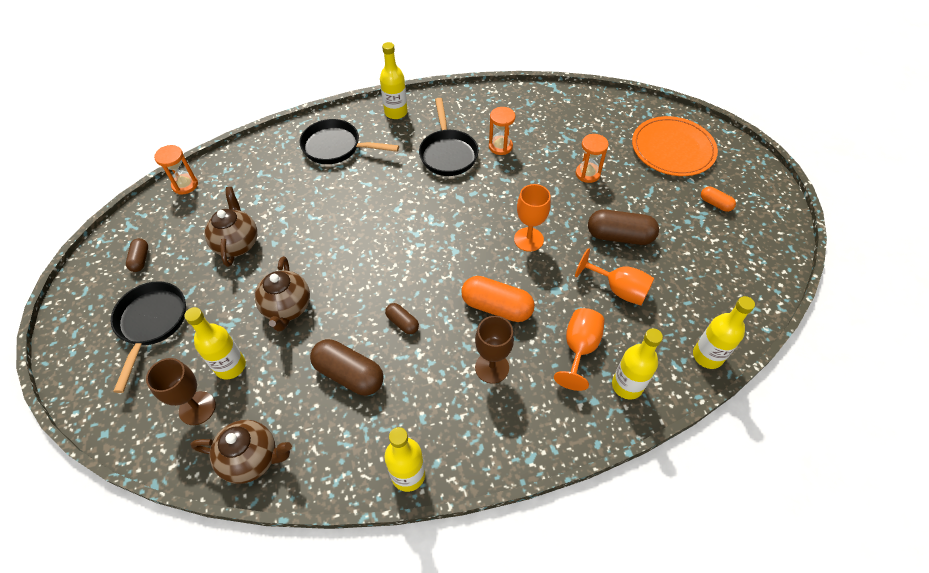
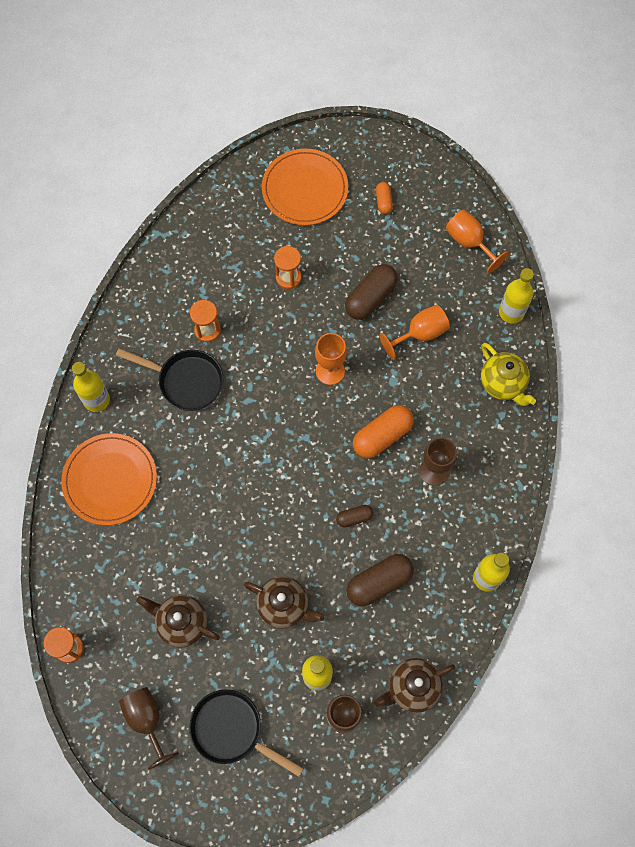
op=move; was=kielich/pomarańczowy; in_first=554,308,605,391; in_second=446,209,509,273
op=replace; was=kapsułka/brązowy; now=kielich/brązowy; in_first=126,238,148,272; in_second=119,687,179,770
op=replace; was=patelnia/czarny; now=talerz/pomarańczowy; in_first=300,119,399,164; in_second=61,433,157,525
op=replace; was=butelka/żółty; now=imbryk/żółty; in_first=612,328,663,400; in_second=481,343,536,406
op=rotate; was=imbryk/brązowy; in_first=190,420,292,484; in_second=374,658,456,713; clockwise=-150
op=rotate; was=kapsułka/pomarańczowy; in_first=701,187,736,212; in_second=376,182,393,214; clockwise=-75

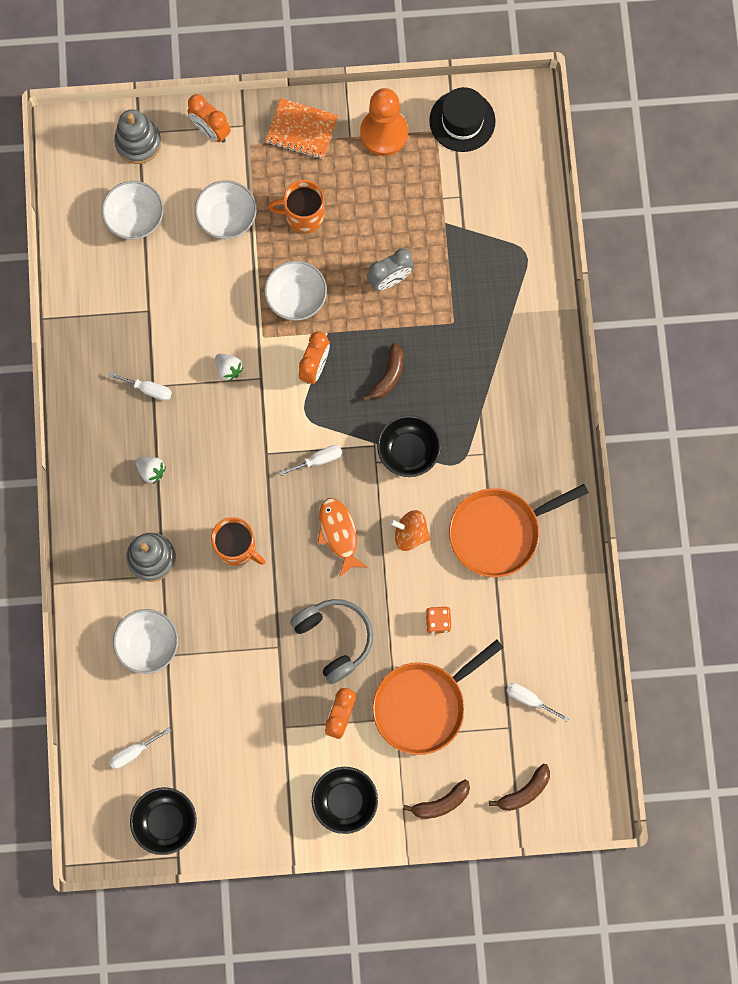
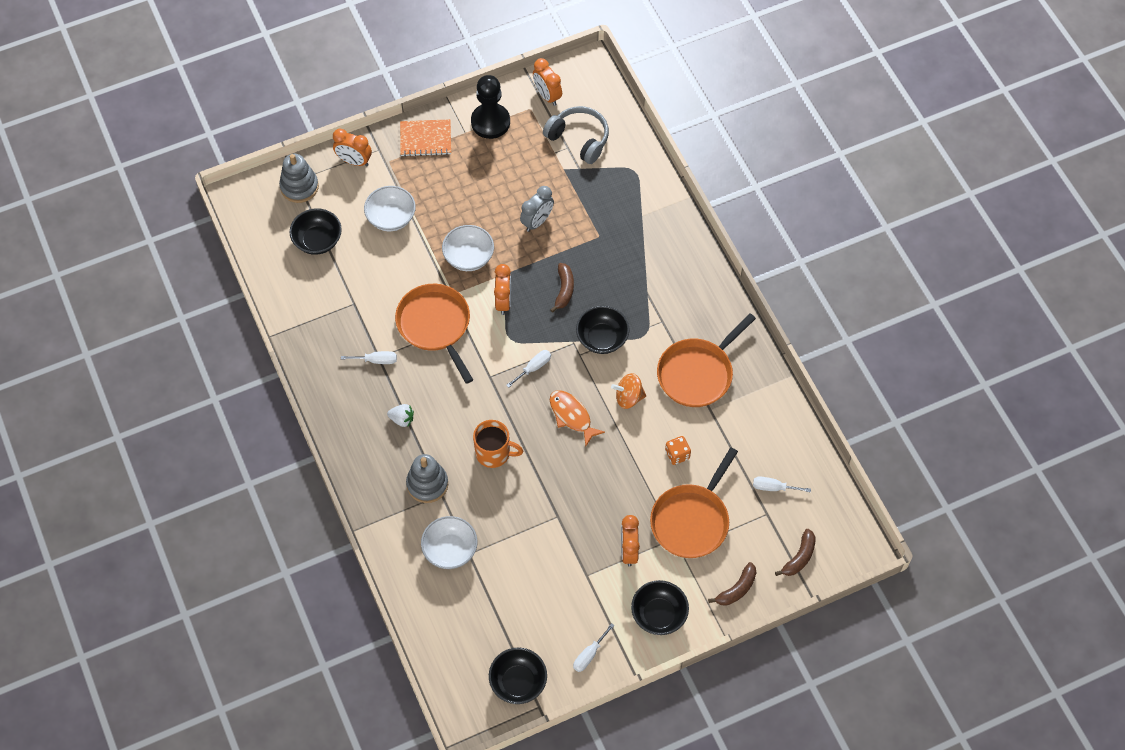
op=delete; was=kubek/pomarańczowy; in_first=268,180,325,233
op=move; was=śrubokręt/biały; in_first=109,727,171,769; in_second=573,623,615,672
op=move; was=słuchawki/szary; in_first=290,599,373,684; in_second=543,106,609,164
op=replace; was=truskawka/biały; now=patelnia/pomarańczowy; in_first=215,354,243,382; in_second=395,284,473,384
op=replace; was=kapelusz/czarny; now=budzik/pomarańczowy; in_first=429,87,496,152; in_second=533,58,562,106
op=recolor; was=miska/biały; now=miska/czarny; in_first=102,181,164,240; in_second=289,208,342,255
op=recolor; was=pionek/pomarańczowy; now=pionek/czarny; in_first=360,88,408,156; in_second=471,75,510,139

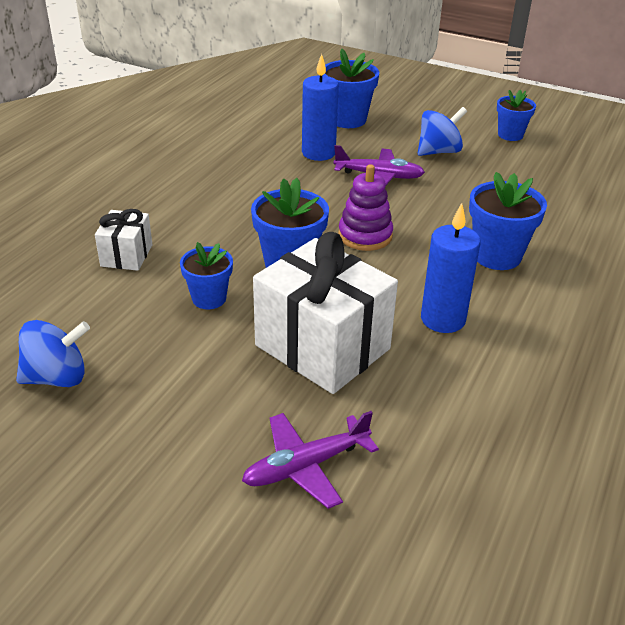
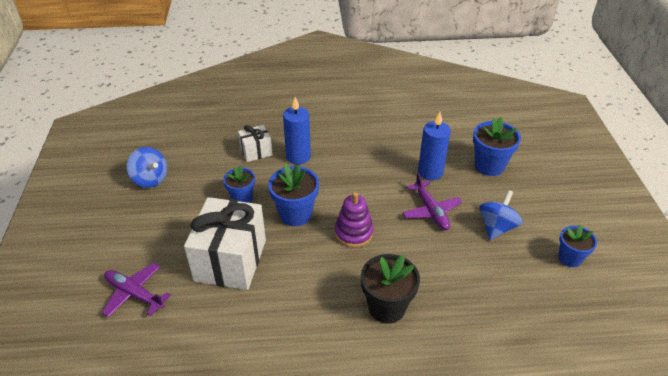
op=move; was=świeca/niebieski; in_first=421,203,481,333; in_second=283,97,311,165
op=recolor; was=doniczka/niebieski; now=doniczka/czarny; in_first=469,172,547,270; in_second=361,254,420,324
op=rotate; was=bączek/niebieski; in_first=418,107,467,156; in_second=479,190,523,240; clockwise=-90

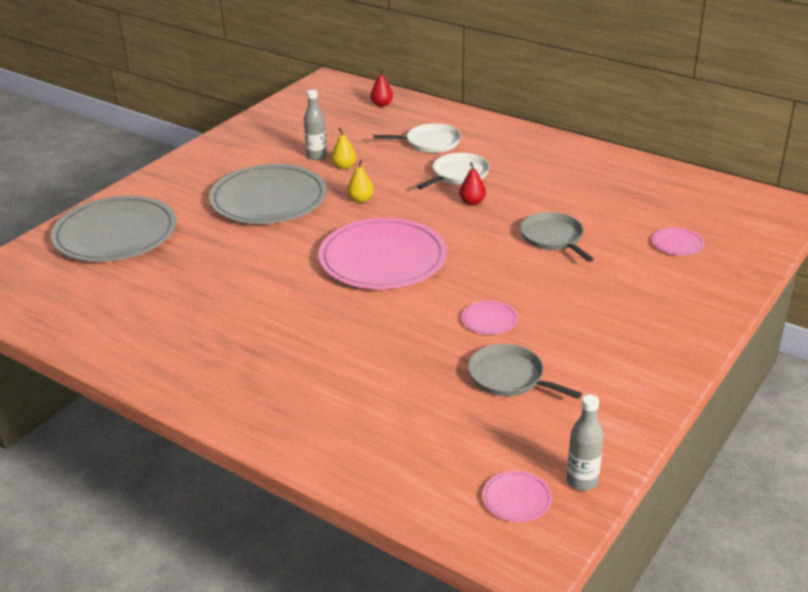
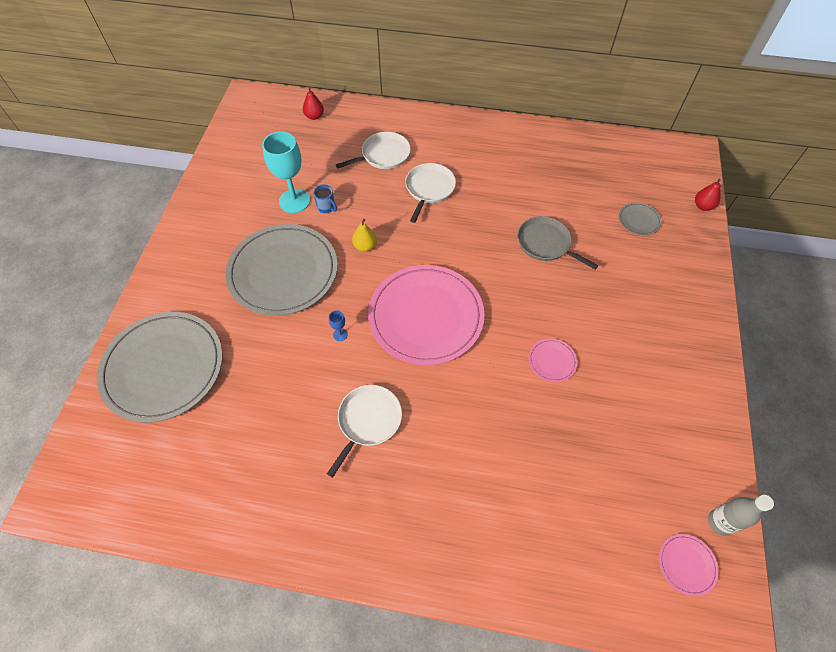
op=delete; was=patelnia/szary; in_first=468,344,582,399
op=insert; now=patelnia/biały; in_second=327,385,402,478
op=insert; now=kielich/niebieski; in_second=329,310,348,341
op=move; was=gruszka/czerwony; in_first=459,162,486,206; in_second=695,179,721,211
op=replace; was=butelka/szary; now=kielich/turkusowy; in_first=304,90,327,160; in_second=262,131,310,213
op=replace; was=gruszka/żółty; now=kubek/niebieski; in_first=331,128,356,169; in_second=313,184,337,213
op=recolor; was=talerz/różowy; now=talerz/szary; in_first=652,227,704,255; in_second=619,202,661,235

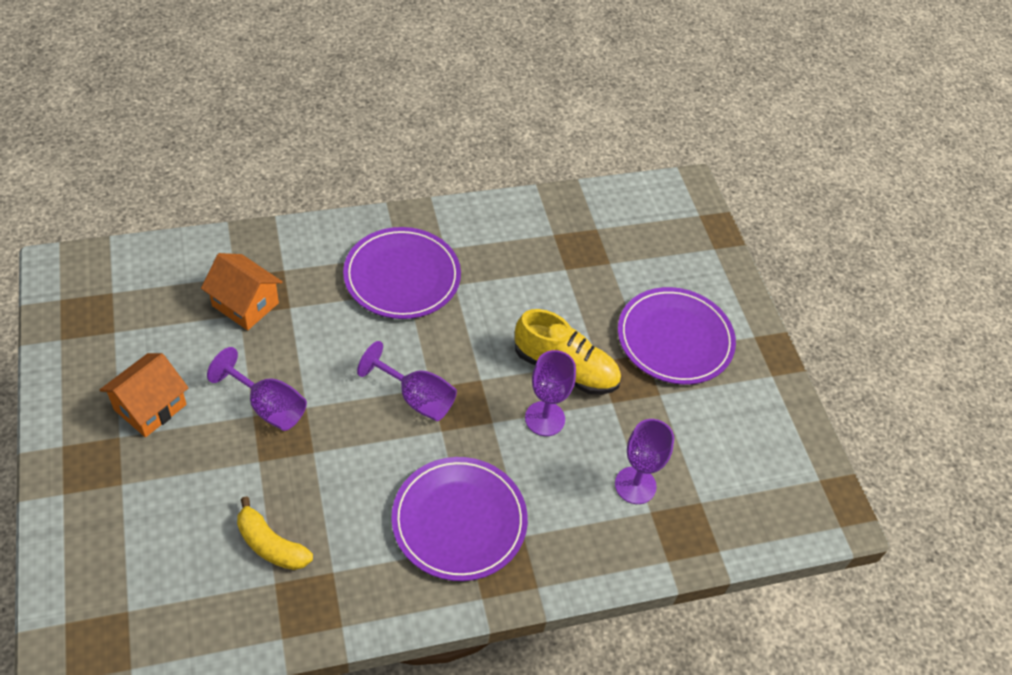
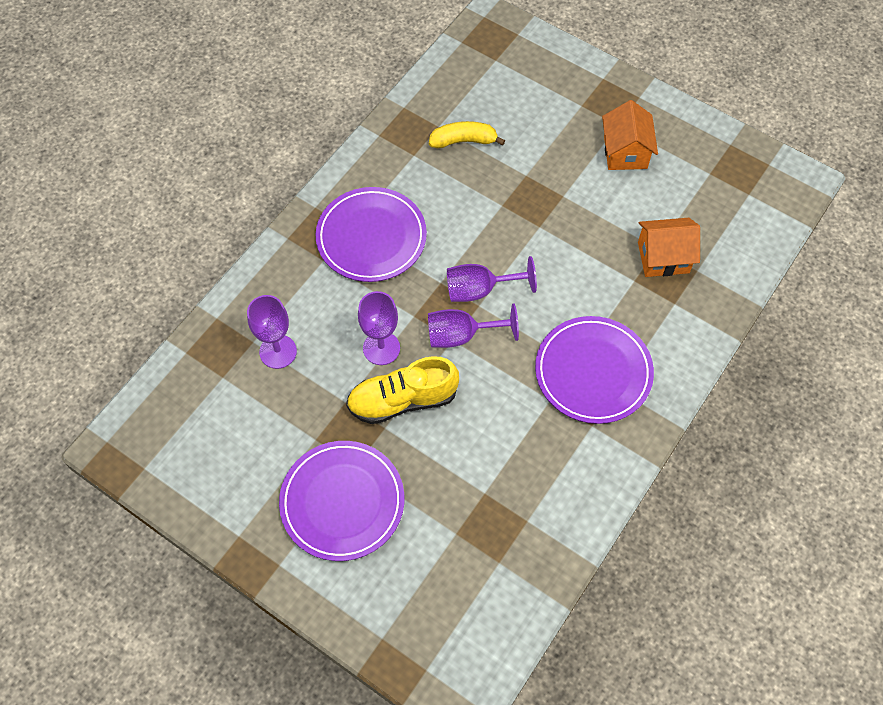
op=move; was=kielich/fioletowy; in_first=207,347,307,431; in_second=428,303,519,348

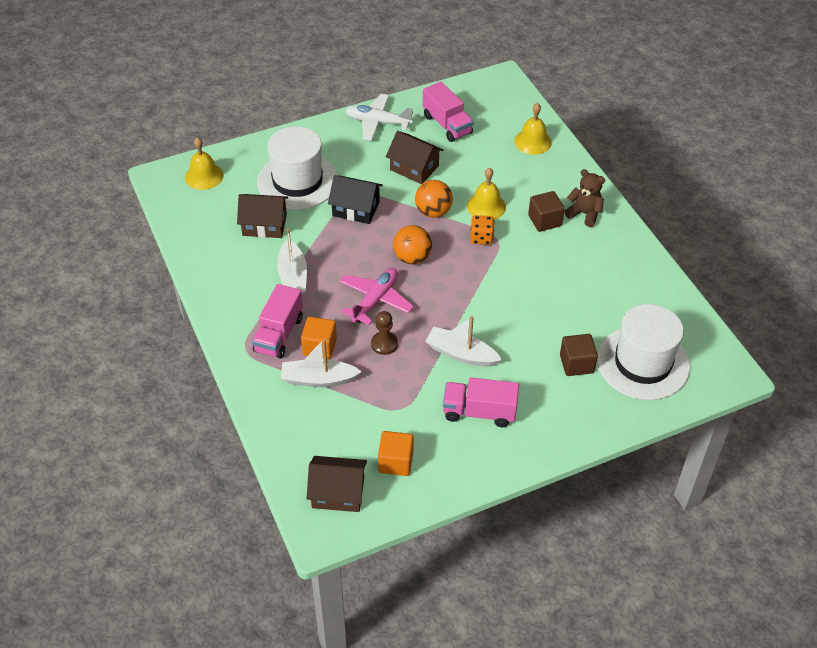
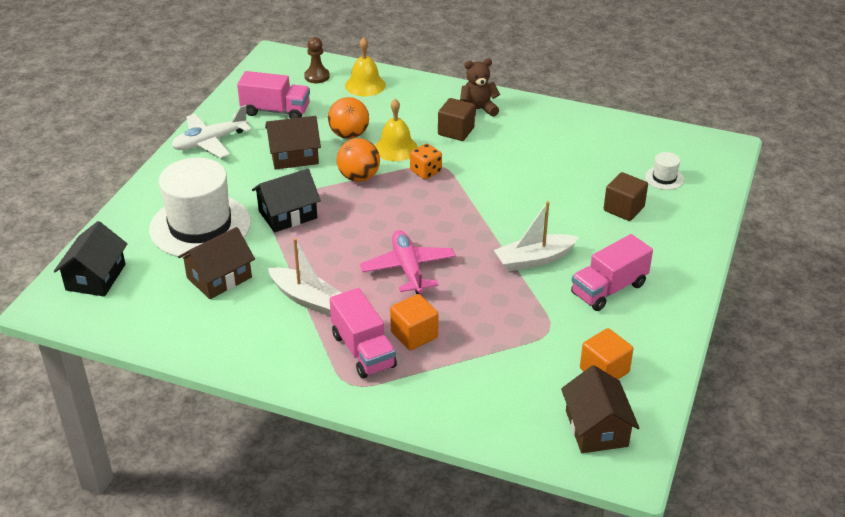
op=delete; was=łódka/biały; in_first=281,339,362,387
op=move; was=pionek/brązowy; in_first=371,311,398,355; in_second=304,37,330,83
op=move; was=piłka/pomarańczowy; in_first=393,225,432,264; in_second=328,97,369,139
op=replace; was=dzwonek/żółty; now=domek/czarny; in_first=185,137,224,190; in_second=54,221,128,297
op=rotate; was=domek/brązowy; in_first=307,456,367,512; in_second=561,365,639,453; clockwise=-60
op=resize; was=kapelusz/biały; in_first=597,304,690,400; in_second=645,152,684,190; ratio=0.4

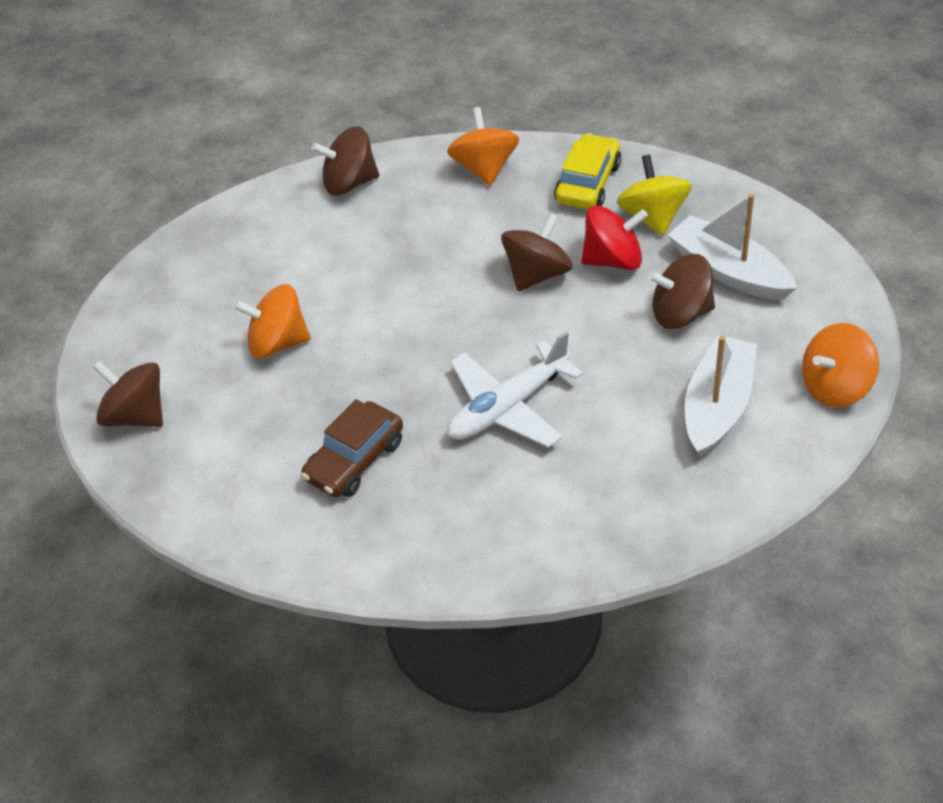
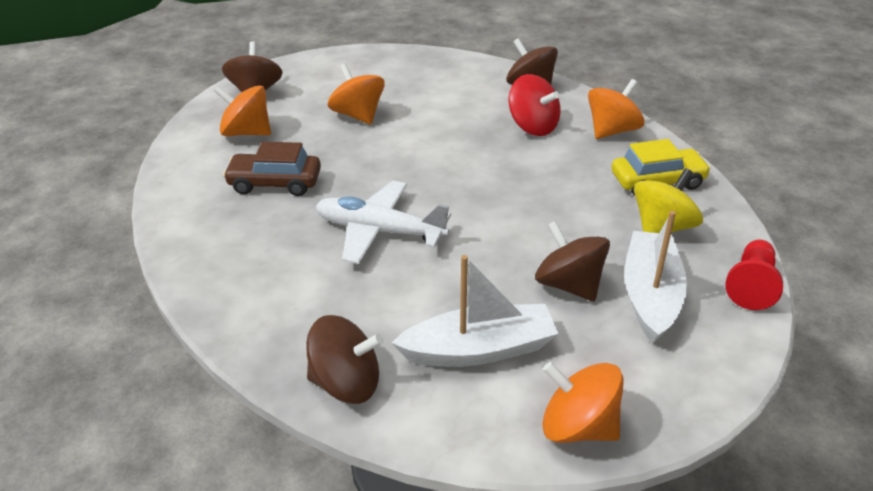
op=insert; now=bączek/pomarańczowy; in_second=214,85,271,136
op=insert; now=pionek/czerwony; in_second=725,240,783,310
op=move; was=bączek/brązowy; in_first=501,213,573,291; in_second=306,315,383,404
op=move; was=bączek/czerwony; in_first=581,205,648,270; in_second=508,74,561,136

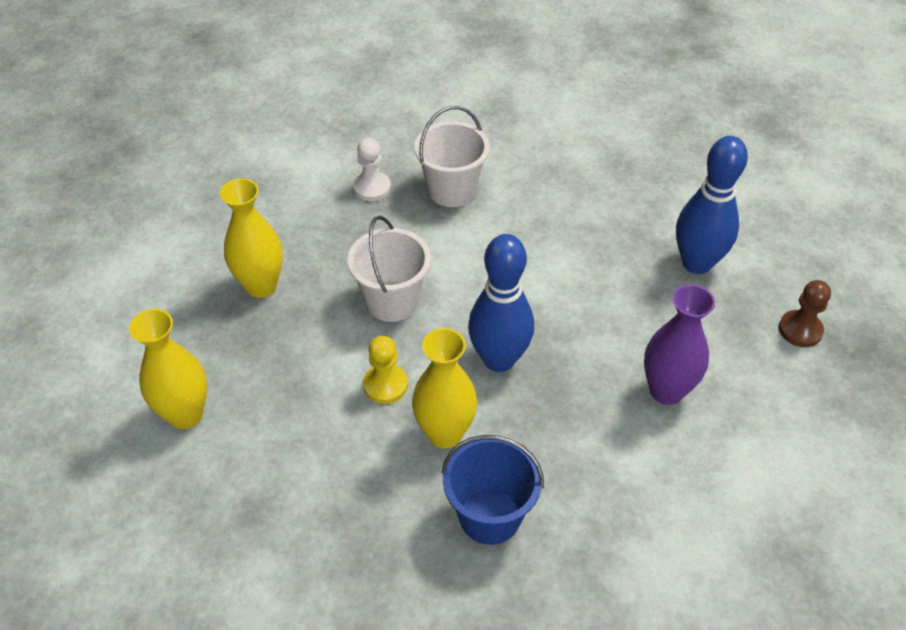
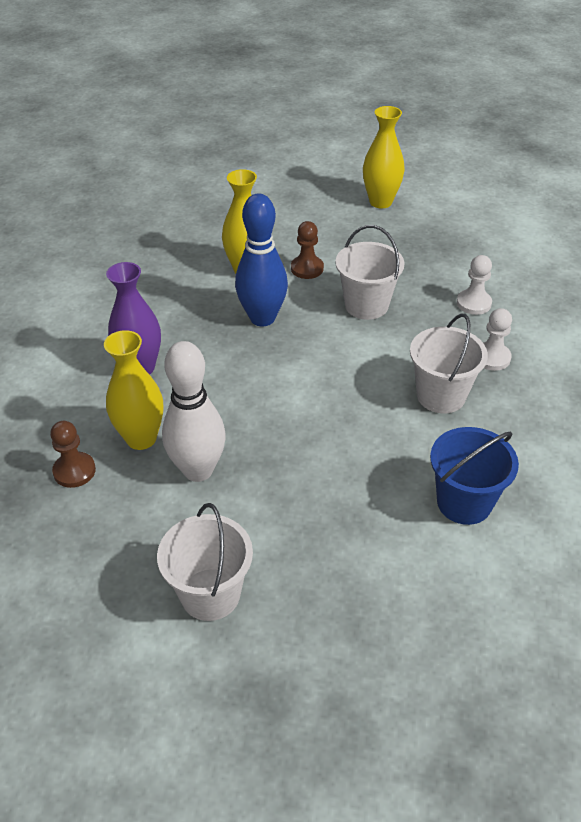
op=insert; now=wiadro/biały; in_second=157,503,253,621
op=insert; now=pionek/biały; in_second=457,255,492,315
op=move; was=wazon/żółty; in_first=220,178,283,298; in_second=104,330,163,450
op=move; was=wiadro/niebieski; in_first=441,435,544,545; in_second=430,427,519,525
op=recolor; was=pionek/żółty; now=pionek/brązowy; in_first=363,336,408,404; in_second=291,221,324,279
op=recolor; was=kręgiel/niebieski; now=kręgiel/biały; in_first=676,136,748,274; in_second=162,341,226,482

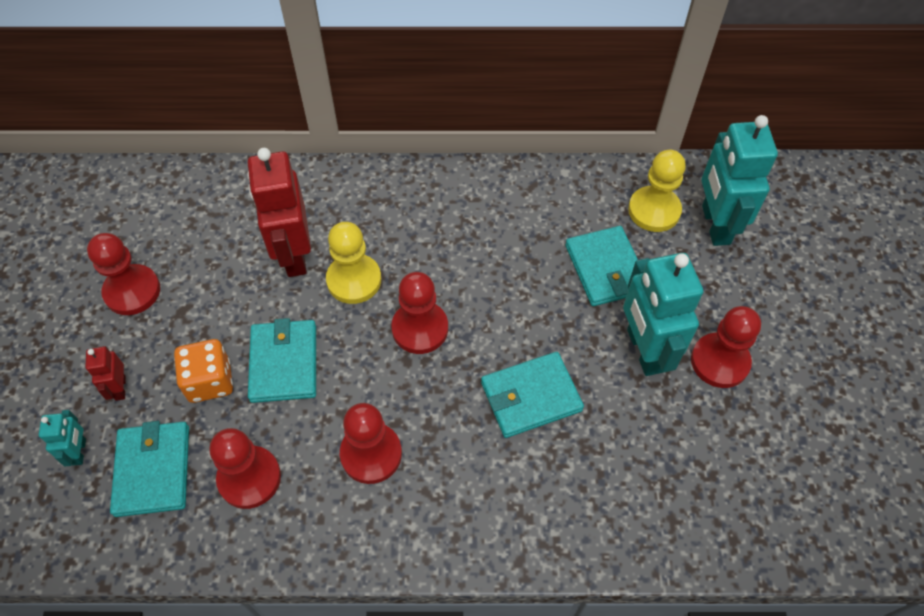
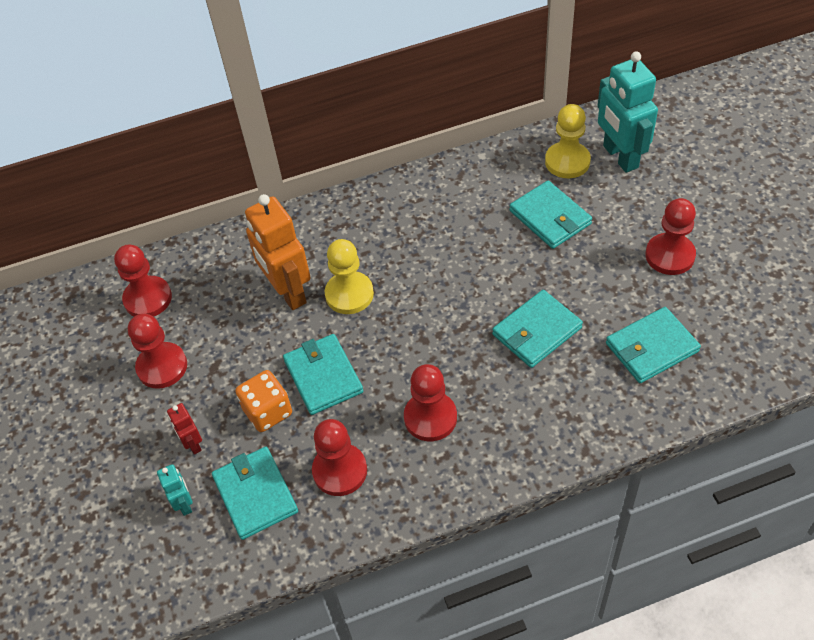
op=delete; was=robot/turkusowy; in_first=623,253,703,376
op=insert; now=portfel/turkusowy; in_second=606,307,701,383
op=move; was=pionek/czerwony; in_first=391,272,448,354; in_second=114,245,172,317
op=recolor; was=robot/czerwony; now=robot/pomarańczowy; in_first=247,148,311,277; in_second=245,194,311,310

